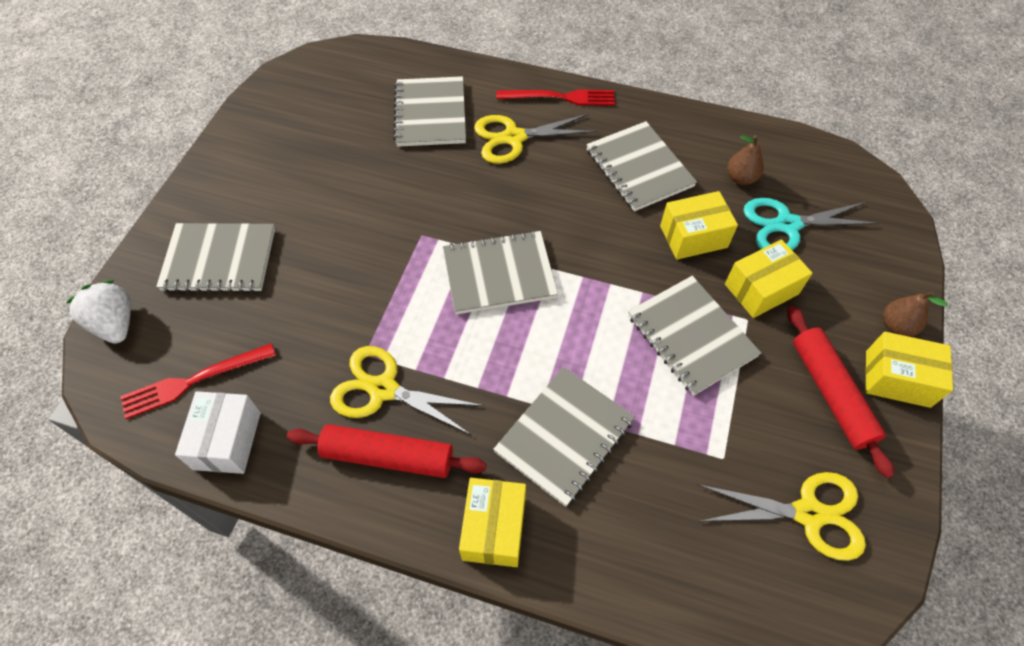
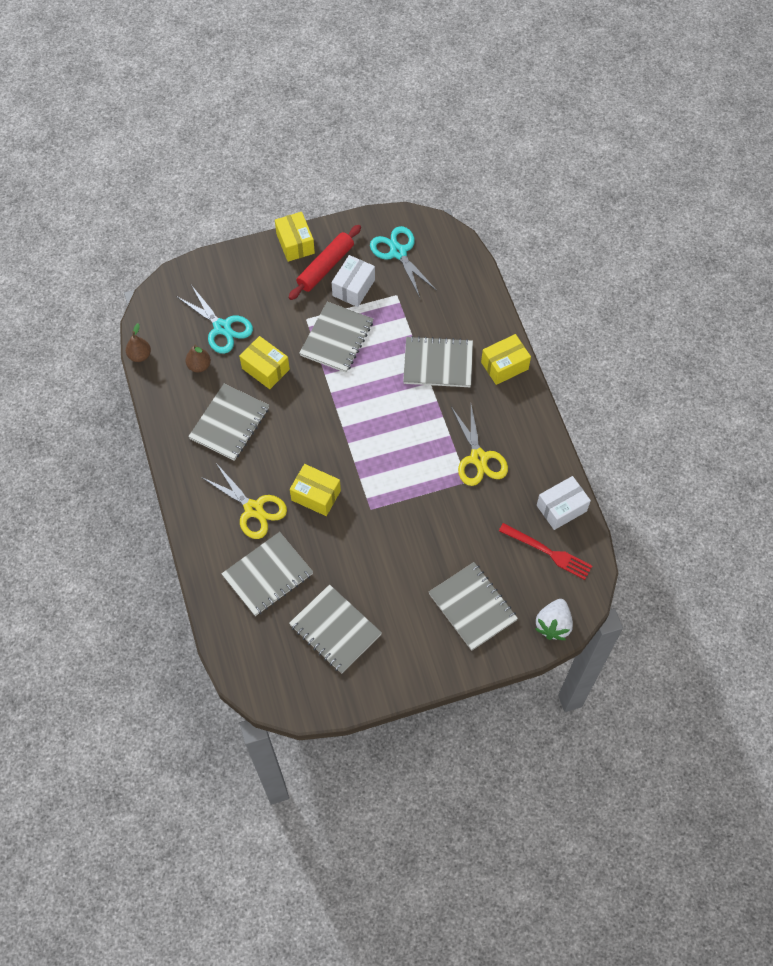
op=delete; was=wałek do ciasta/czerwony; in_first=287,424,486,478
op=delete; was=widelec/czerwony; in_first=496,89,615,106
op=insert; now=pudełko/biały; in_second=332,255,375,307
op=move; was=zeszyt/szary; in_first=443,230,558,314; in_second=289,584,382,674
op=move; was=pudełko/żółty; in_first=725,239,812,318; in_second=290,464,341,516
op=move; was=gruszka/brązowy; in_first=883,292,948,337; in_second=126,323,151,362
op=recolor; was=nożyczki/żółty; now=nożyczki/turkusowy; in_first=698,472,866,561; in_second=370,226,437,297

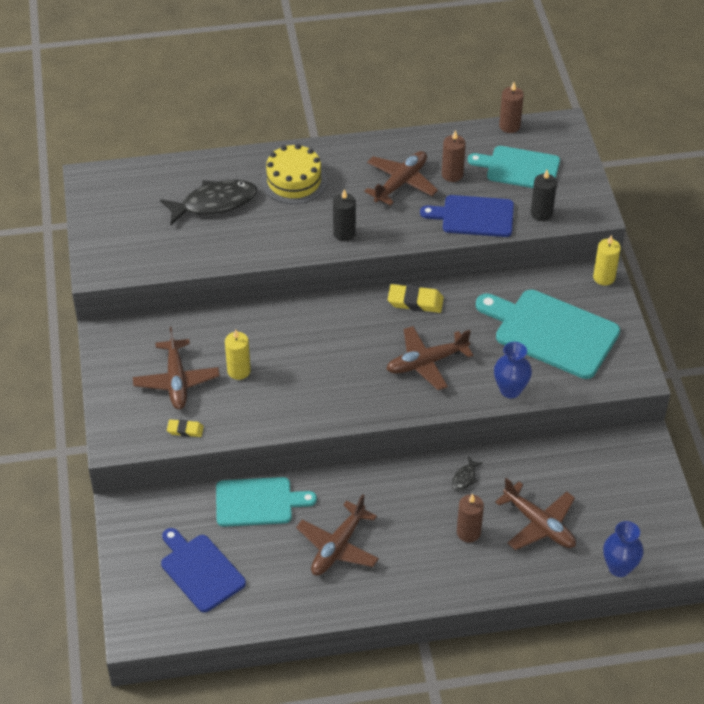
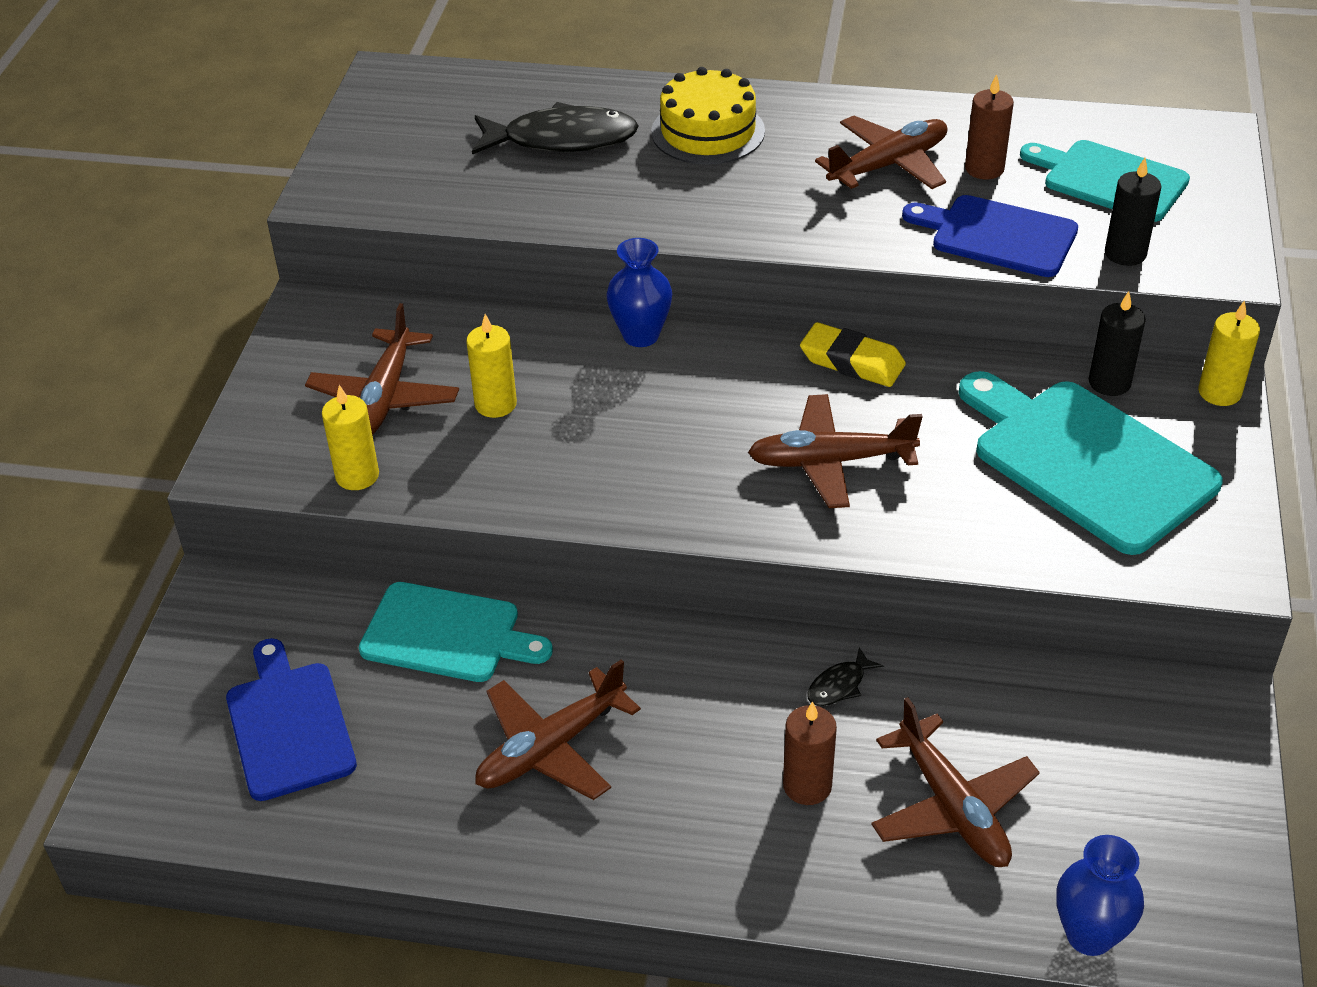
op=delete; was=świeca/brązowy; in_first=499,82,524,133
op=move; was=świeca/czarny; in_first=333,189,356,241; in_second=1089,291,1146,396
op=move; was=wazon/niebieski; in_first=494,342,532,398; in_second=606,238,672,347
op=replace; was=gumka do mazania/żółty; now=świeca/żółty; in_first=167,419,204,437; in_second=322,385,379,490

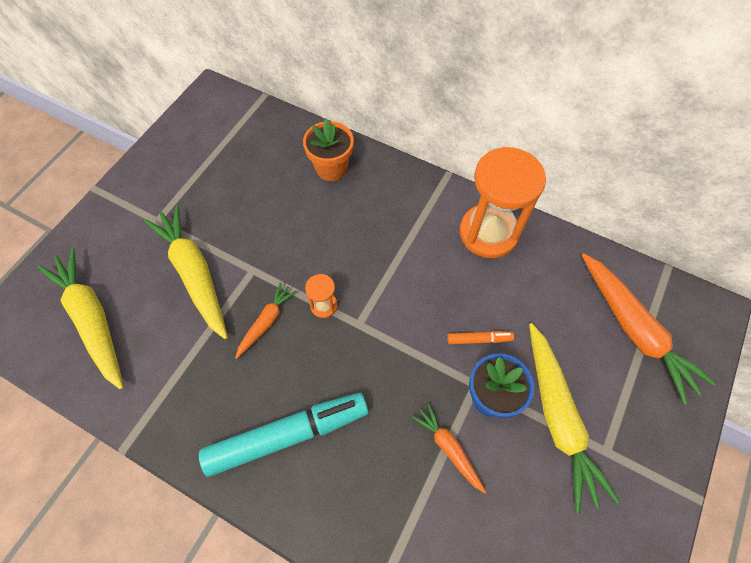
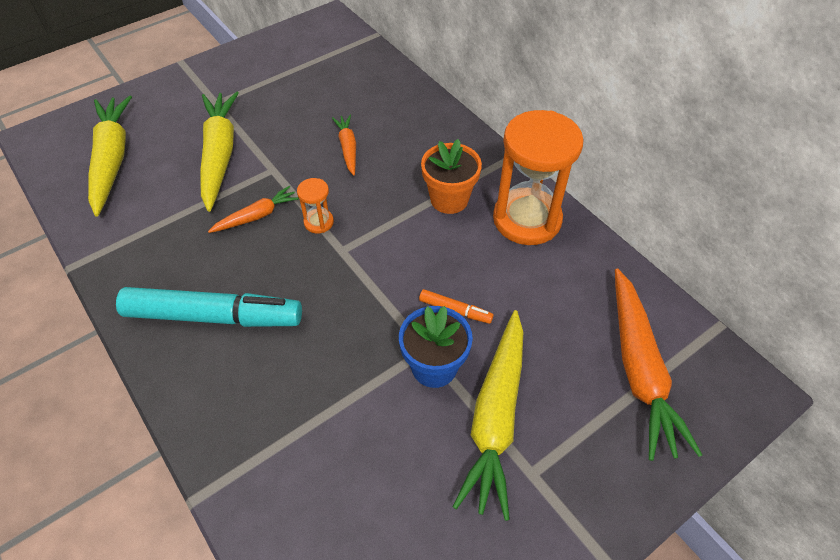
op=move; was=doniczka/pomarańczowy; in_first=303,119,354,181; in_second=421,139,482,214
op=move; was=marchewka/pomarańczowy; in_first=412,404,486,493; in_second=332,115,356,176

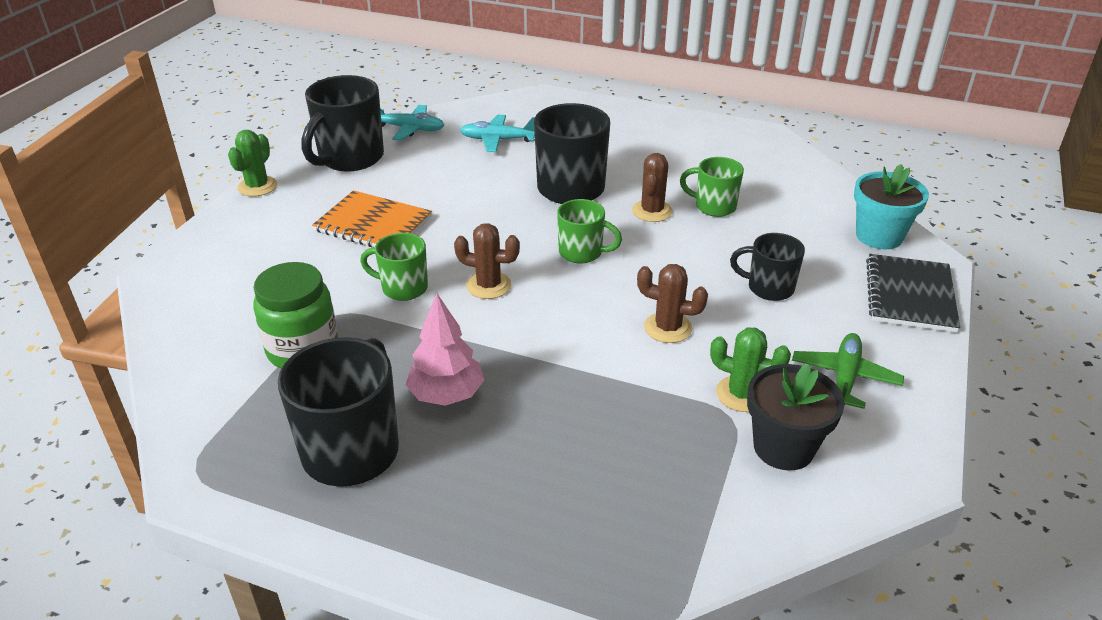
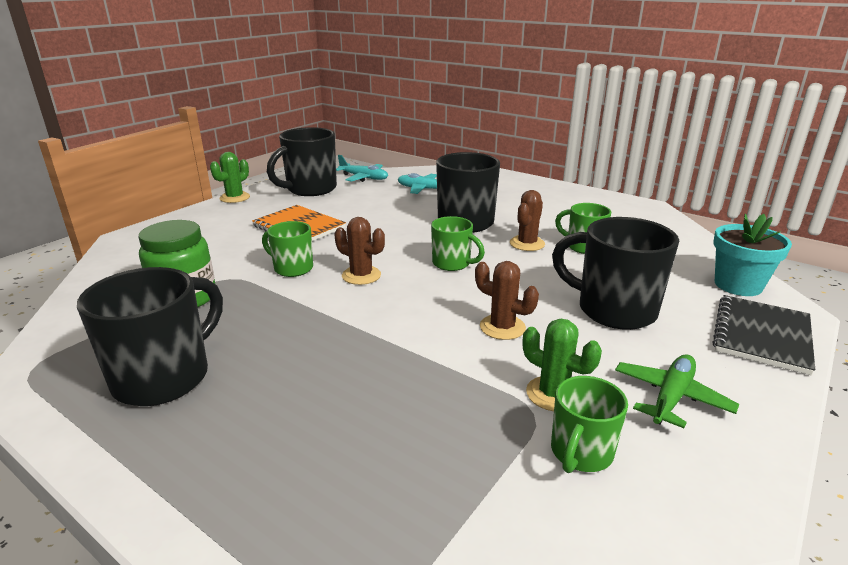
op=delete; was=drzewko/różowy; in_first=406,293,484,406
op=replace; was=doniczka/czarny; now=kubek/zielony; in_first=747,363,845,471; in_second=551,376,628,473
op=resize; was=kubek/czarny; in_first=730,233,805,301; in_second=552,217,679,330; ratio=1.73

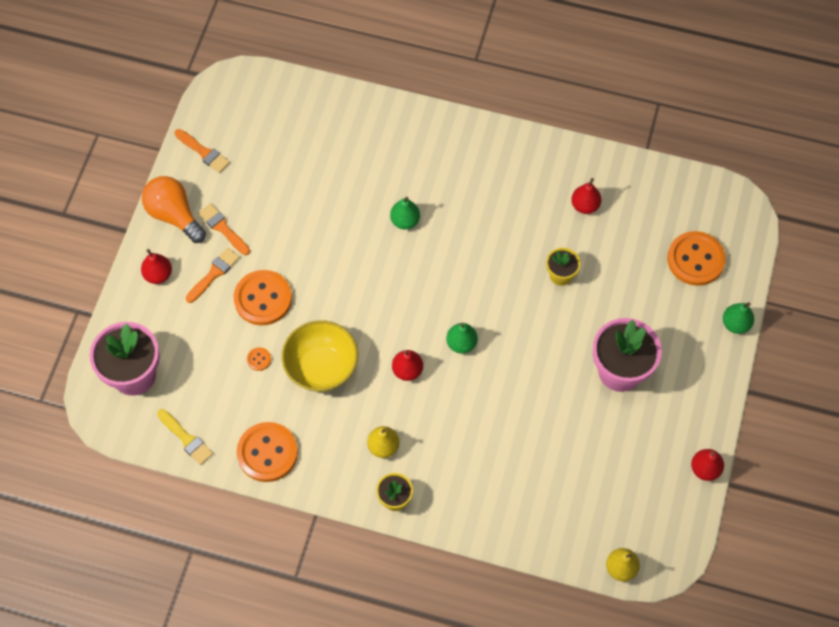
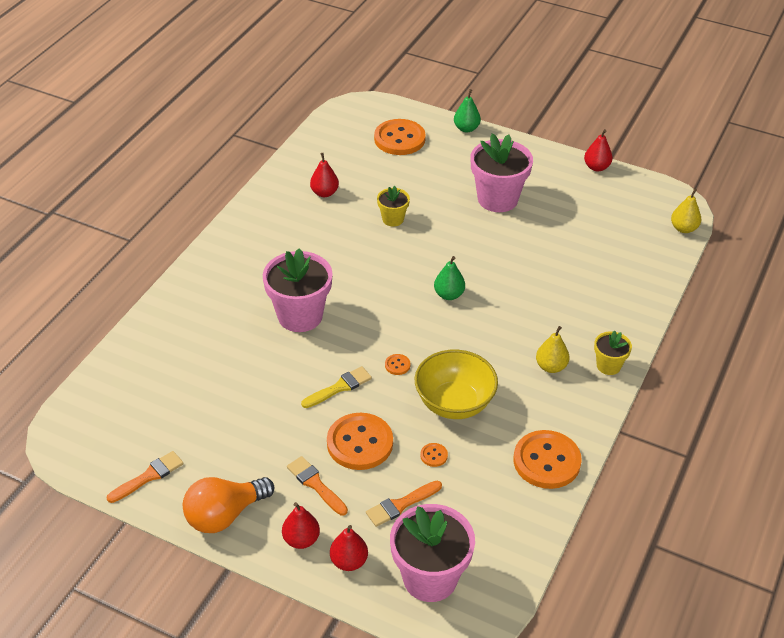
op=insert; now=guzik/pomarańczowy; in_second=385,354,410,375
op=move; was=pędzel/żółty; in_first=157,409,213,465; in_second=301,366,372,408
op=move; was=pędzel/pomarańczowy; in_first=198,203,250,255; in_second=366,481,442,527
op=move; was=gruszka/czerwony; in_first=392,350,423,381; in_second=330,525,368,571
op=replace; was=gruszka/zielony; now=doniczka/różowy; in_first=390,197,420,230; in_second=263,248,333,332

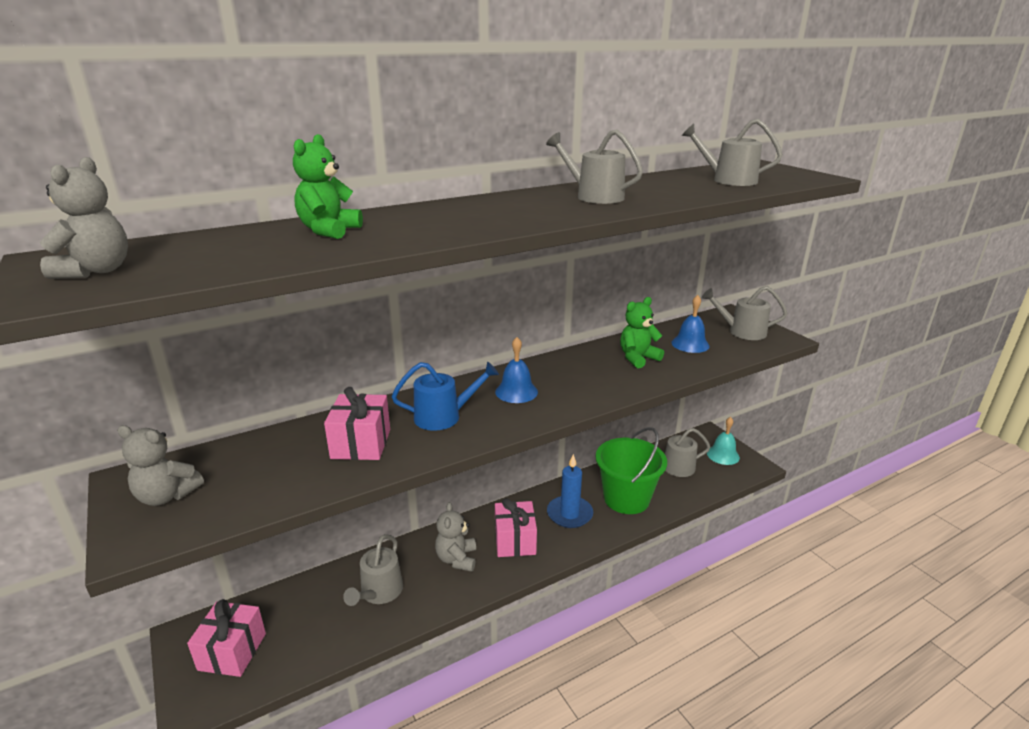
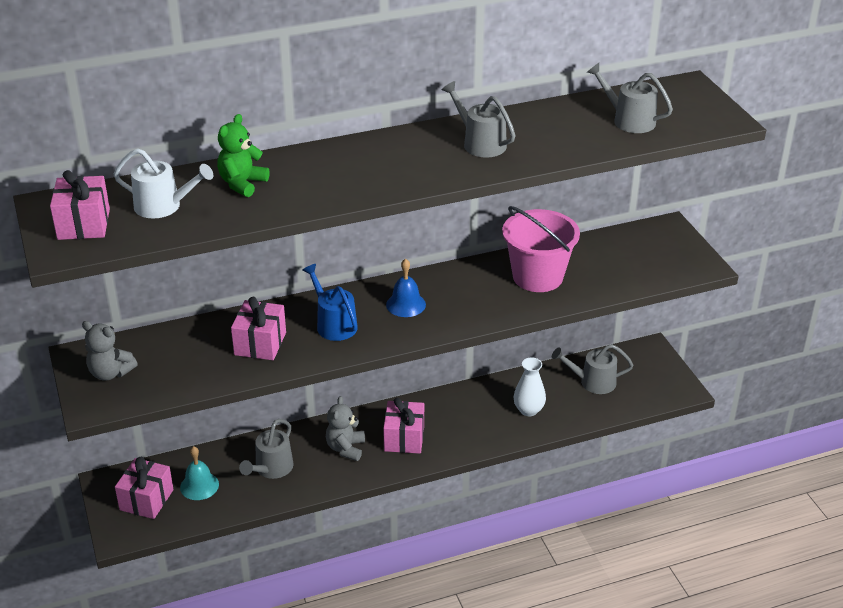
op=delete; was=świeca/niebieski; in_first=547,454,593,528
op=delete; was=dzwonek/niebieski; in_first=671,295,709,353
op=delete; was=konewka/szary; in_first=702,286,788,340
op=insert; now=konewka/biały; in_second=114,148,213,218
op=move; was=dzwonek/turkusowy; in_first=707,417,740,465; in_second=180,446,219,500
op=replace; was=miś/szary; now=prezent/różowy; in_first=39,157,128,279; in_second=50,170,110,240
op=replace; was=wiadro/zielony; now=wazon/biały; in_first=596,427,667,514; in_second=513,357,546,416
op=replace; was=miś/zielony; now=wiadro/różowy; in_first=620,297,664,368; in_second=502,206,580,292
op=rotate; was=konewka/niebieski; in_first=392,362,499,431; in_second=303,264,358,341; clockwise=-120

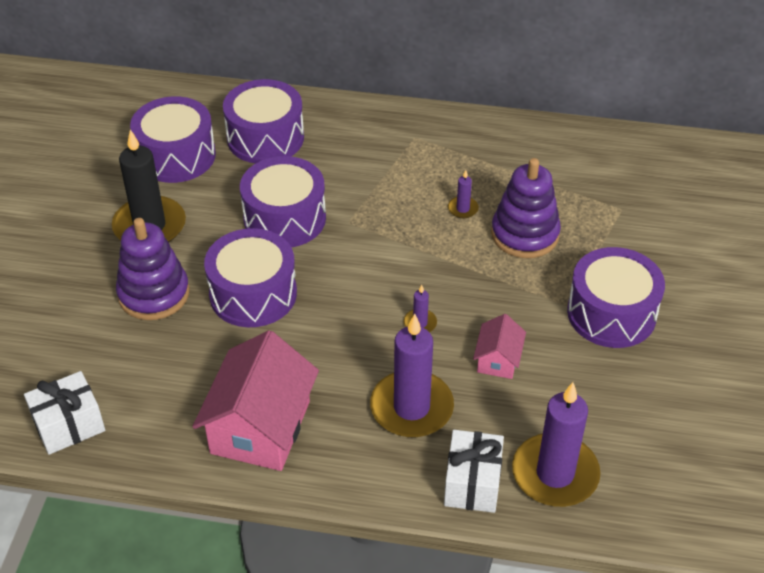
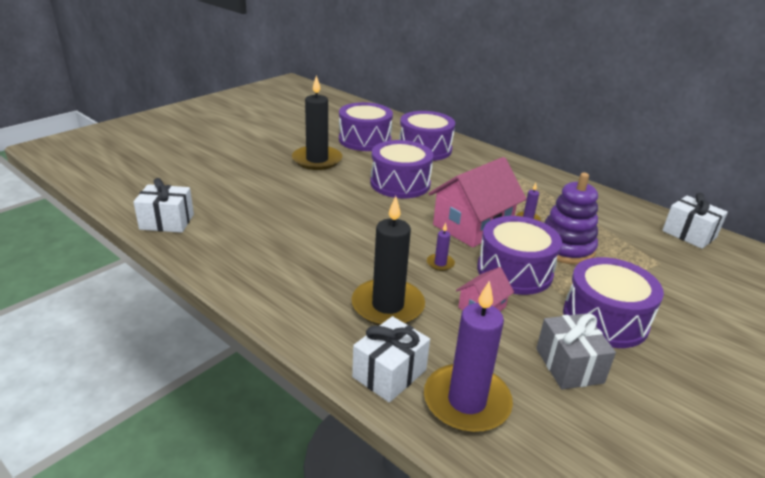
op=delete; was=zabawka nakładanka/fioletowy; in_first=116,218,189,320
op=insert; now=prezent/szary; in_second=536,314,616,389
op=insert; now=prezent/biały; in_second=662,193,728,249
op=move; was=domek/różowy; in_first=192,330,319,471; in_second=428,157,526,248
op=move; was=bęben/fioletowy; in_first=204,228,297,327; in_second=477,216,562,295
op=recolor; was=świeca/fioletowy; now=świeca/czarny; in_first=370,314,454,437; in_second=352,196,425,326

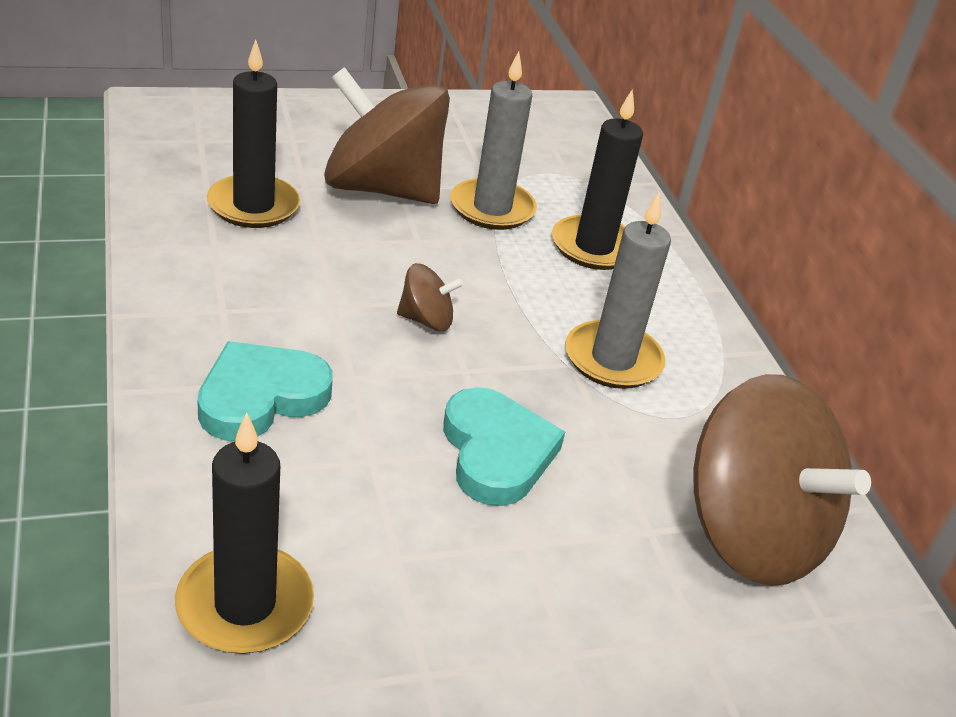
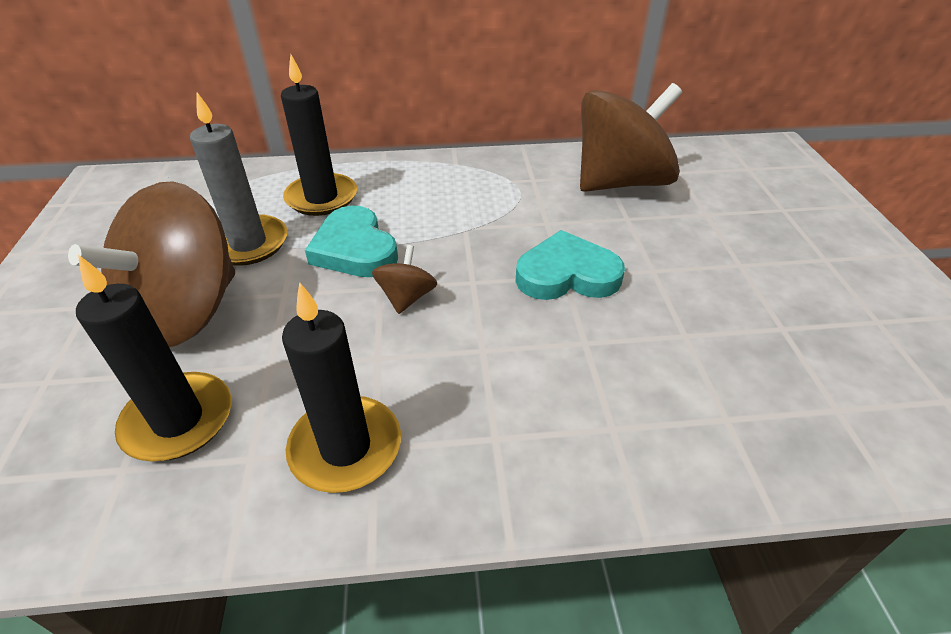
op=delete; was=świeca/szary; in_first=565,191,671,389
op=move; was=świeca/czarny; in_first=175,413,314,654; in_second=282,282,401,493
op=move; was=serce/turkusowy; in_first=197,341,333,441; in_second=305,206,398,277

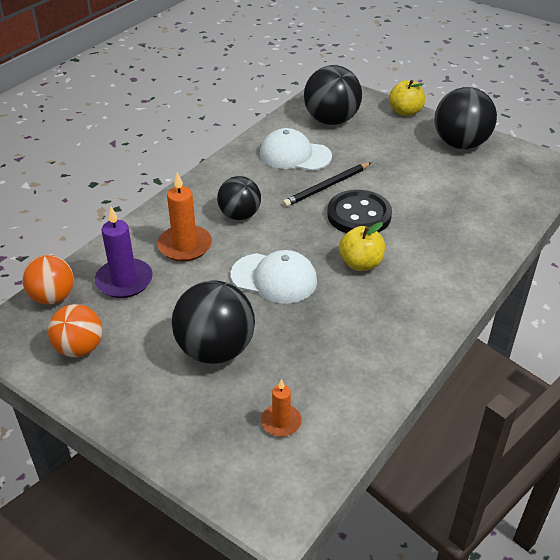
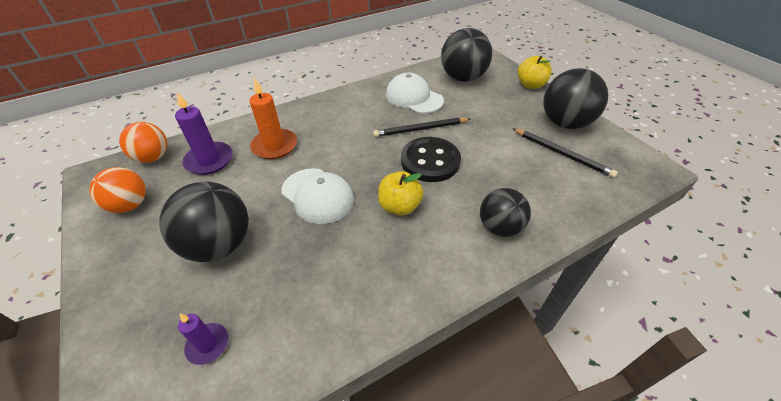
op=insert; now=ołówek/czarny; in_second=512,128,618,178
op=move; was=piłka/czarny; in_first=217,176,261,220; in_second=480,188,531,237
op=recolor; was=świeca/pomarańczowy; now=świeca/fioletowy; in_first=261,379,302,437; in_second=178,314,228,365

